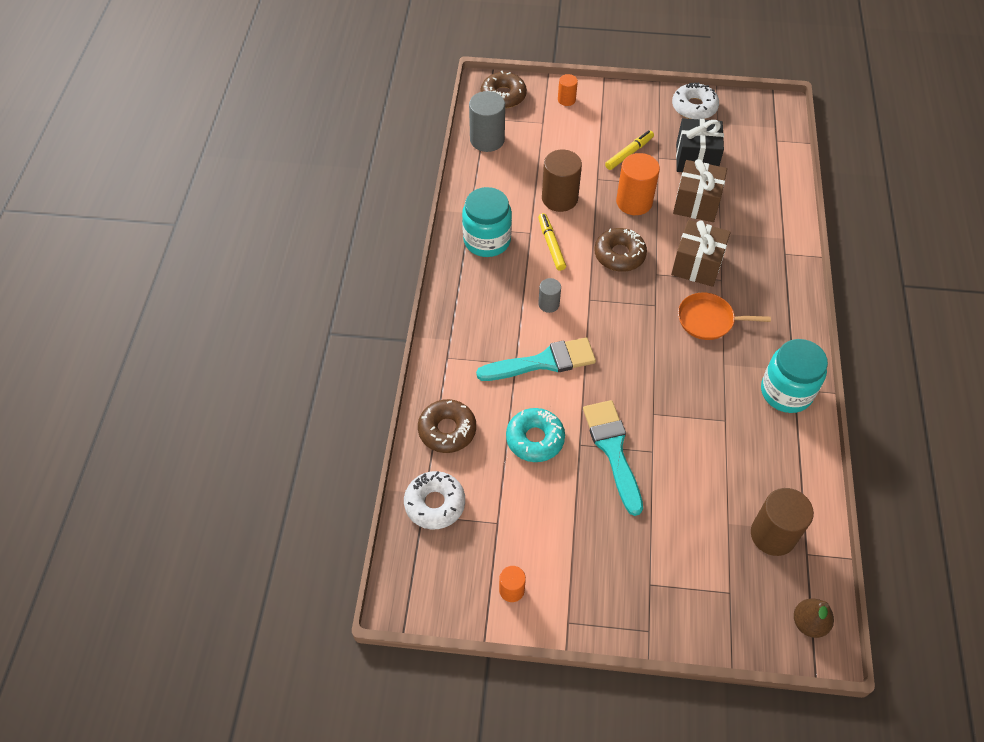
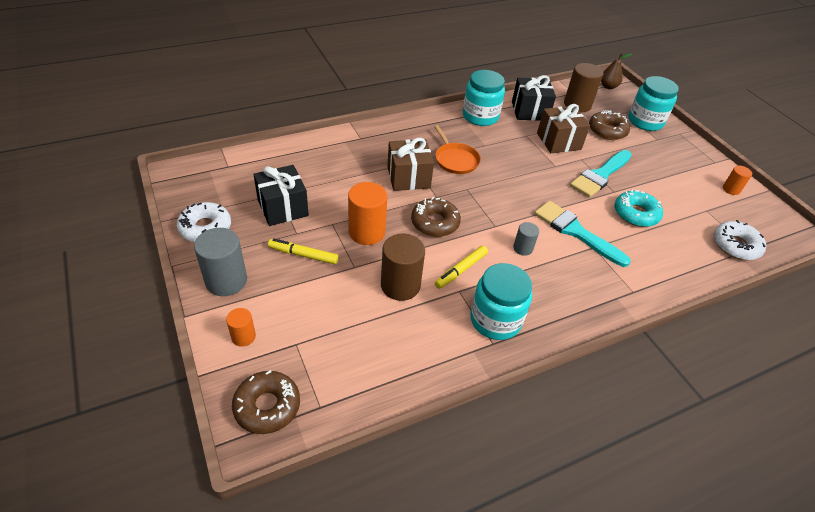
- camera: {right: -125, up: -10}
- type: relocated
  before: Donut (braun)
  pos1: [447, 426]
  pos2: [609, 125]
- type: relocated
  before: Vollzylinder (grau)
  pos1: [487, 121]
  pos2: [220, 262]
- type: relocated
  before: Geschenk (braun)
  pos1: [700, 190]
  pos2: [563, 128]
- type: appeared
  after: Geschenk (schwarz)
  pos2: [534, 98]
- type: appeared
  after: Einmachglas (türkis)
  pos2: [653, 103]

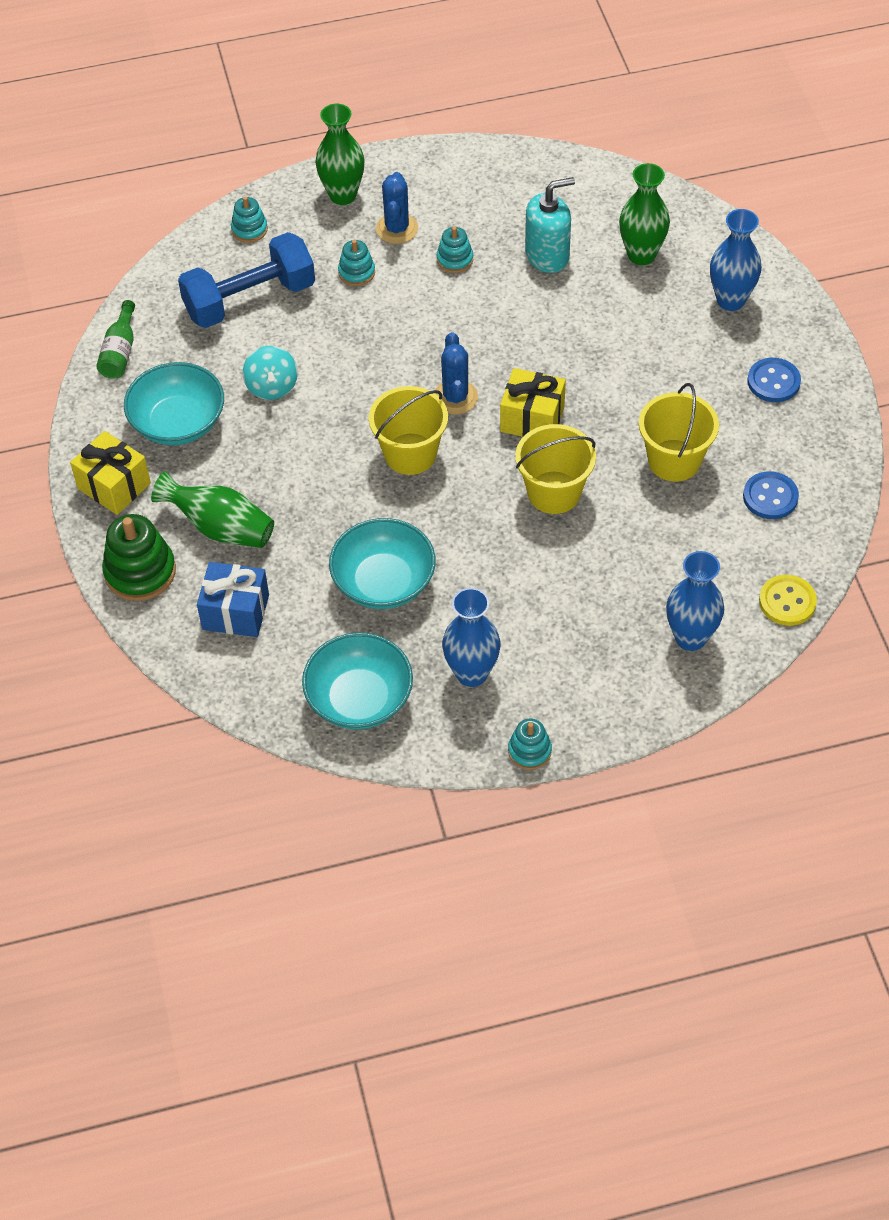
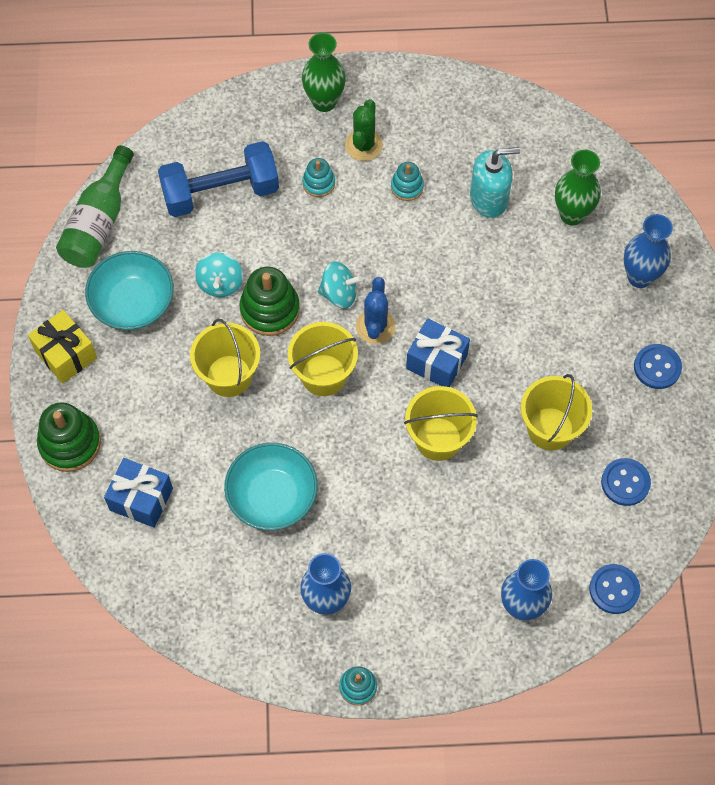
- camera: {right: 10, up: 10}
- type: size
  before: Flasche (grün)
  pos1: [115, 339]
  pos2: [95, 206]
  scale: 1.67
- type: missing
  before: Vase (grün)
  pos1: [212, 509]
- type: missing
  before: Stapelspielzeug (türkis)
  pos1: [249, 219]
- type: missing
  before: Schüssel (türkis)
  pos1: [357, 681]
- type: colour
  before: Kaktus (blau)
  after: Kaktus (grün)
  pos1: [397, 208]
  pos2: [364, 130]
- type: colour
  before: Geschenk (gelb)
  after: Geschenk (blau)
  pos1: [533, 402]
  pos2: [438, 352]
- type: colour
  before: Knopf (gelb)
  after: Knopf (blau)
  pos1: [788, 600]
  pos2: [614, 589]
- type: appeared
  after: Eimer (gelb)
  pos2: [225, 358]
- type: appeared
  after: Stapelspielzeug (grün)
  pos2: [270, 301]
- type: appeared
  after: Kreisel (türkis)
  pos2: [340, 285]

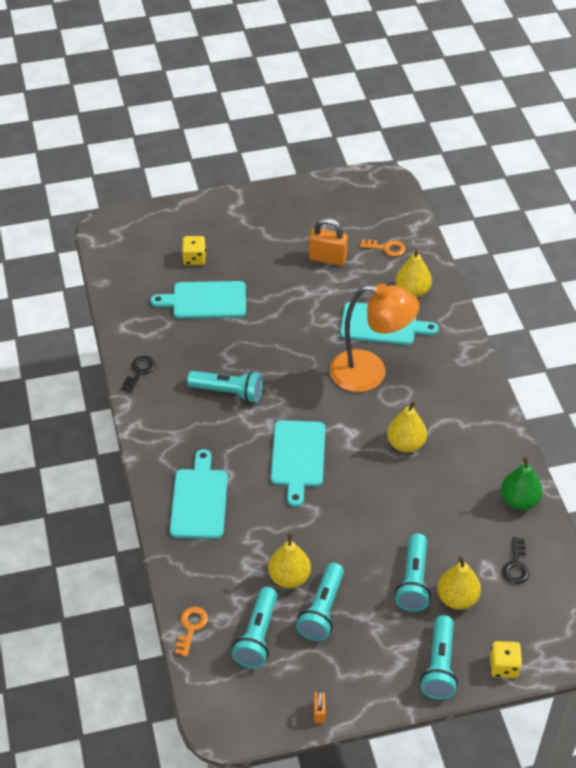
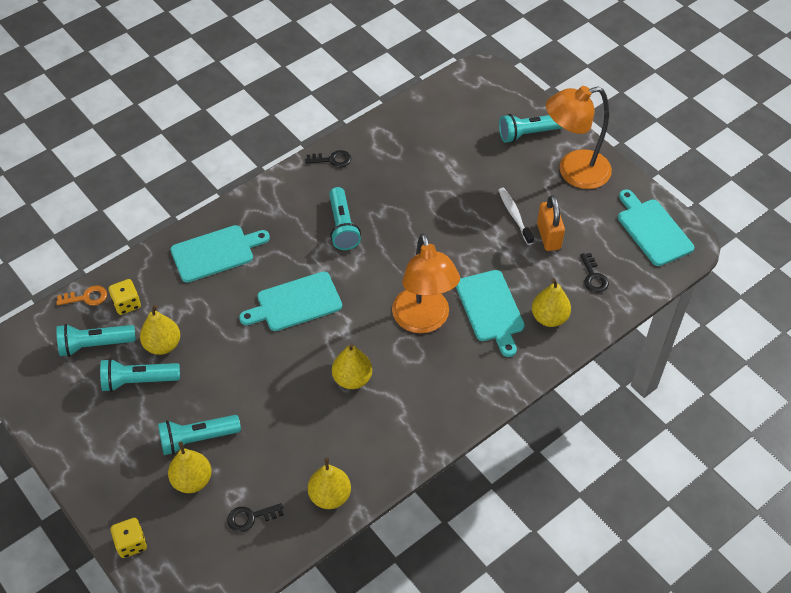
- camera: {right: 65, up: 5}
- type: relocated
  before: Schneidebrett (türkis)
  pos1: [198, 300]
  pos2: [656, 228]
- type: relocated
  before: Spielwürfel (gelb)
  pos1: [194, 250]
  pos2: [124, 297]
- type: missing
  before: Vorhängeschloss (orange)
  pos1: [320, 706]
- type: colour
  before: Schlüssel (orange)
  after: Schlüssel (schwarz)
  pos1: [383, 248]
  pos2: [594, 273]
- type: relocated
  before: Taschenlampe (türkis)
  pos1: [439, 657]
  pos2: [530, 128]
- type: colour
  before: Birne (grün)
  after: Birne (gelb)
  pos1: [521, 483]
  pos2: [329, 483]
- type: appeared
  after: Zahnbürste (weiß)
  pos2: [516, 216]
- type: appeared
  after: Lampe (orange)
  pos2: [579, 137]

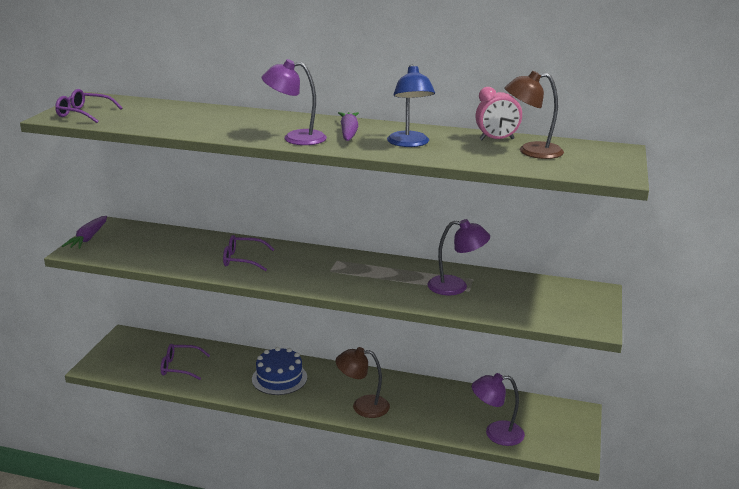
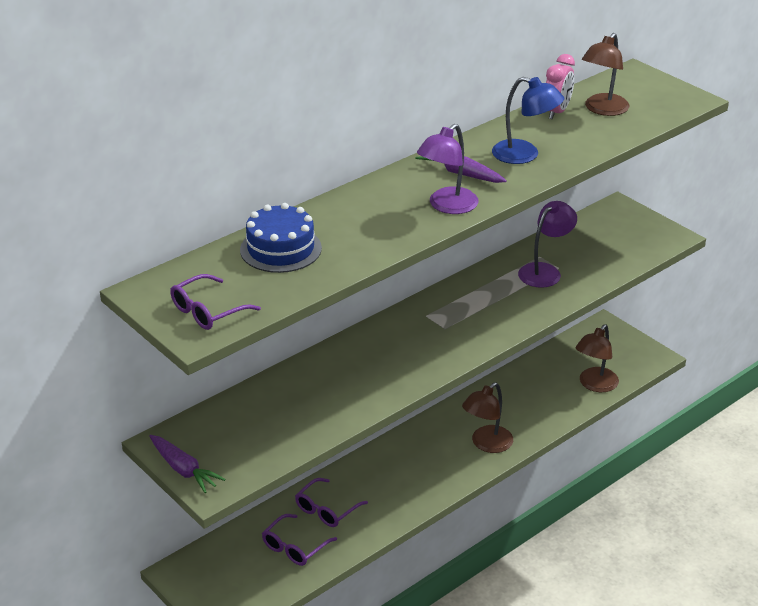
- camera: {right: -55, up: 10}
- type: relocated
  before: Brille (lila)
  pos1: [249, 253]
  pos2: [331, 502]
- type: relocated
  before: Kuchen (blau)
  pos1: [279, 371]
  pos2: [281, 238]
- type: colour
  before: Lampe (lila)
  after: Lampe (braun)
  pos1: [498, 409]
  pos2: [597, 358]

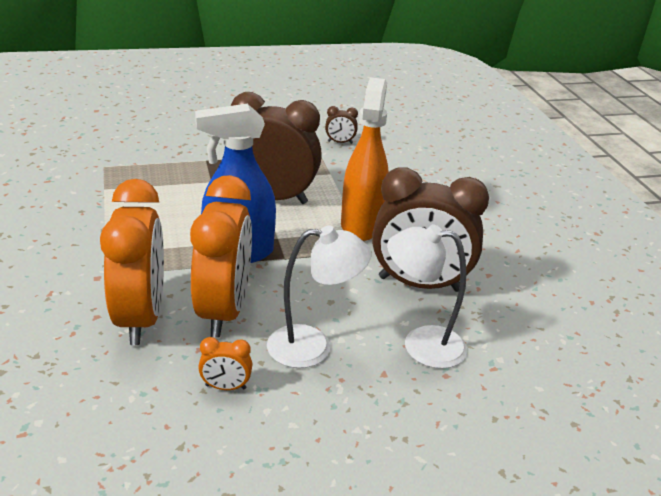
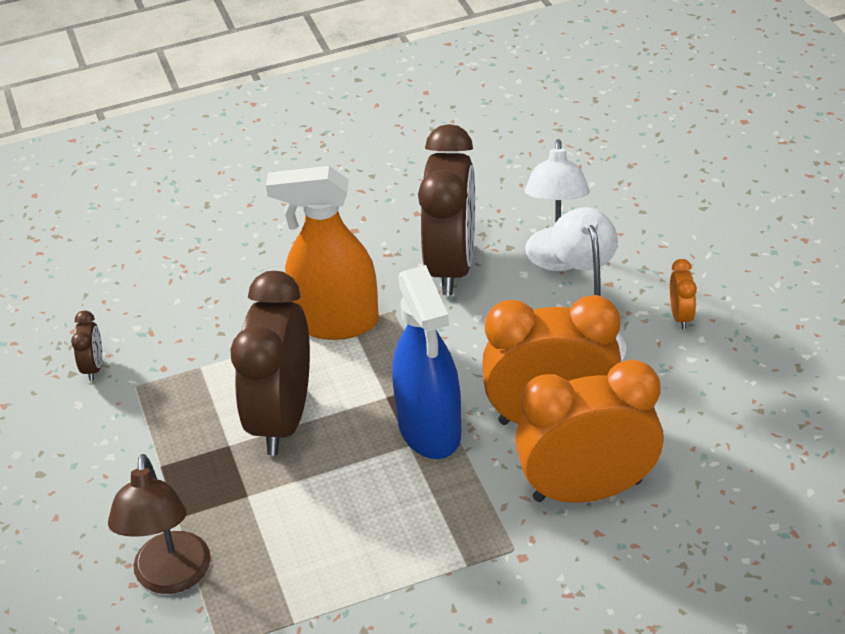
- camera: {right: -90, up: 10}
- type: relocated
  before: Wecker (orange)
  pos1: [225, 363]
  pos2: [683, 294]
- type: appeared
  after: Lampe (braun)
  pos2: [159, 524]

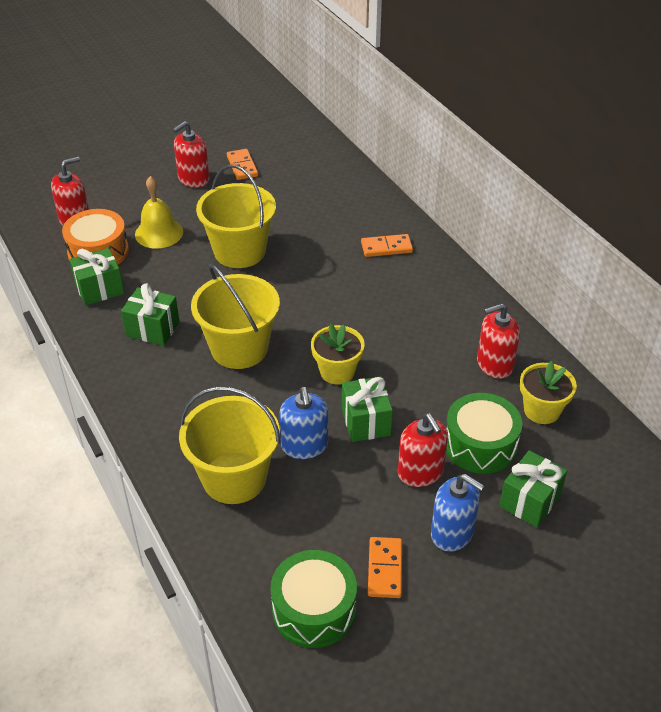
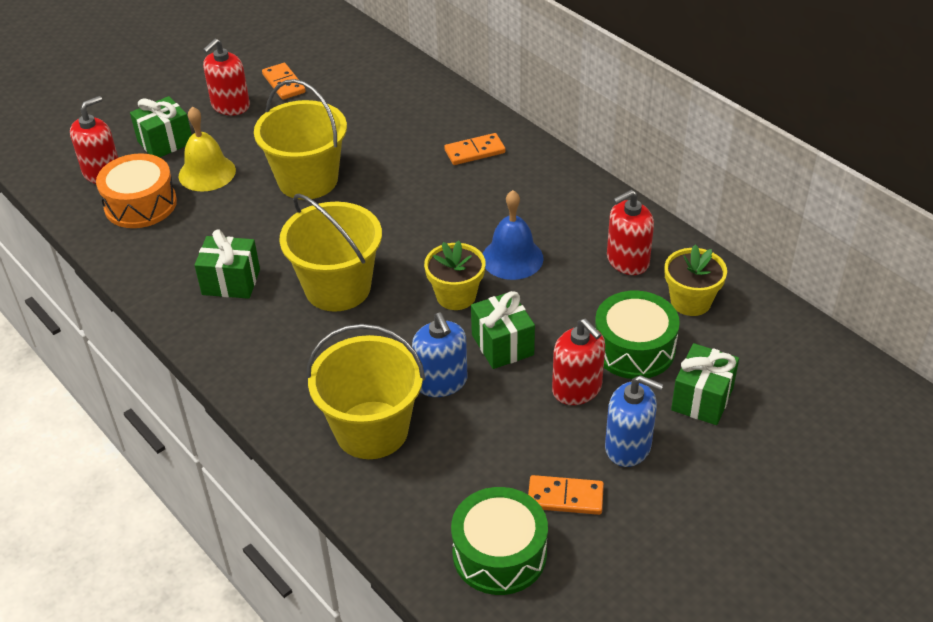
- camera: {right: -10, up: 0}
- type: relocated
  before: Geschenk (grün)
  pos1: [97, 276]
  pos2: [161, 126]
- type: spun
  before: Dominostein (orange)
  pos1: [385, 567]
  pos2: [566, 495]
  turn: -75
- type: appeared
  after: Glocke (blau)
  pos2: [513, 235]

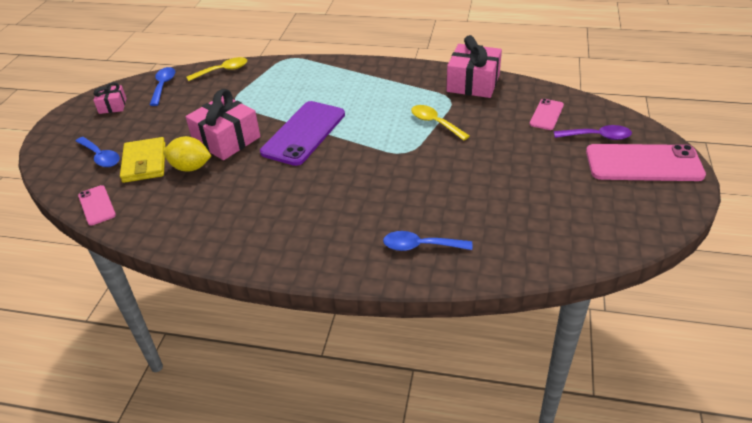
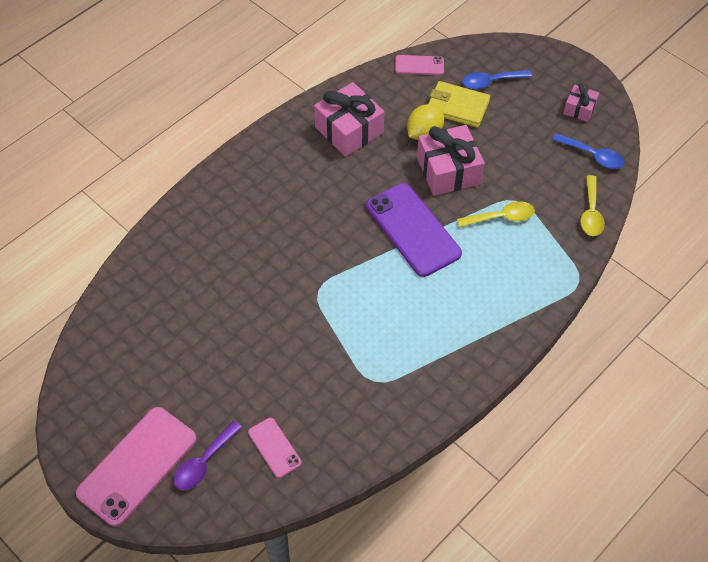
- camera: {right: 120, up: 15}
- type: missing
  before: Löffel (blau)
  pos1: [427, 241]
- type: relocated
  before: Löffel (gelb)
  pos1: [440, 123]
  pos2: [496, 214]
- type: relocated
  before: Geschenk (rosa)
  pos1: [474, 66]
  pos2: [349, 119]

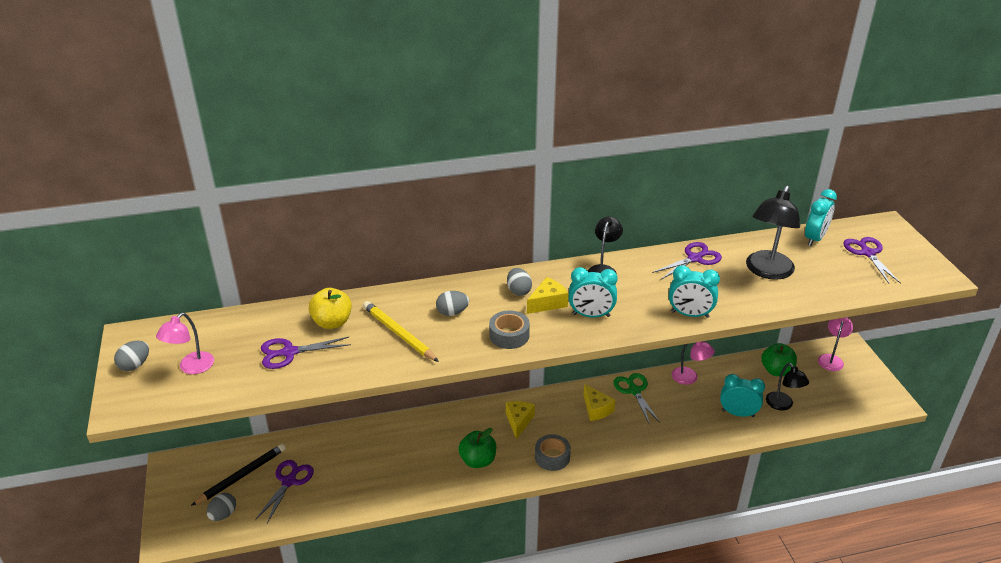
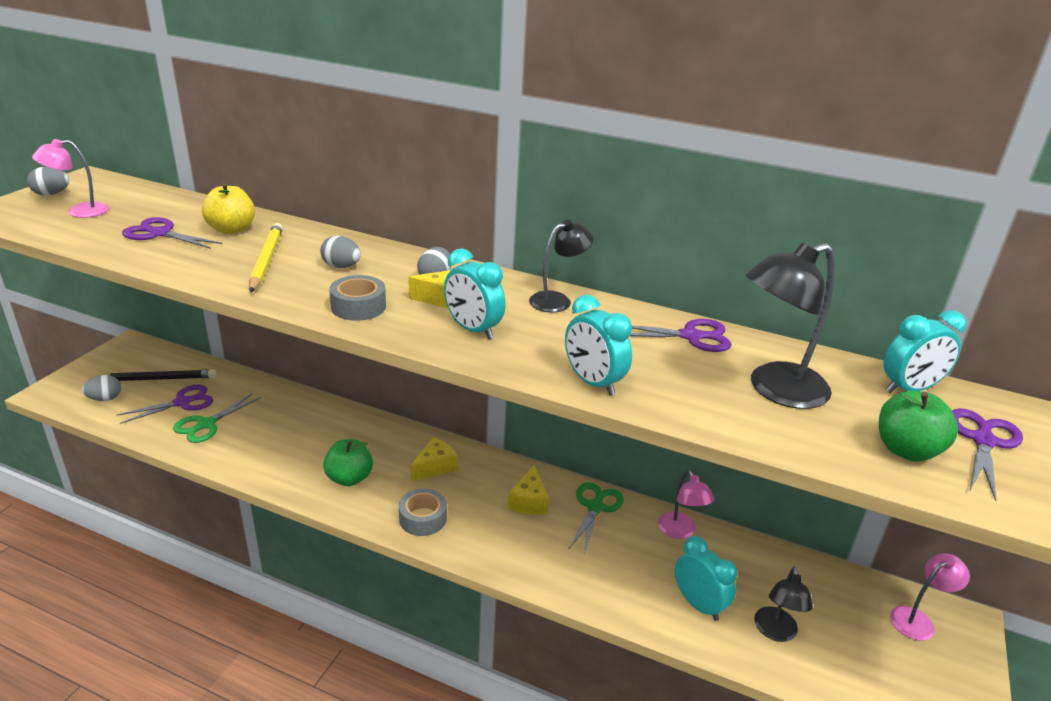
- camera: {right: 35, up: -5}
- type: relocated
  before: Apfel (grün)
  pos1: [779, 359]
  pos2: [918, 426]
- type: appeared
  after: Schere (grün)
  pos2: [217, 418]

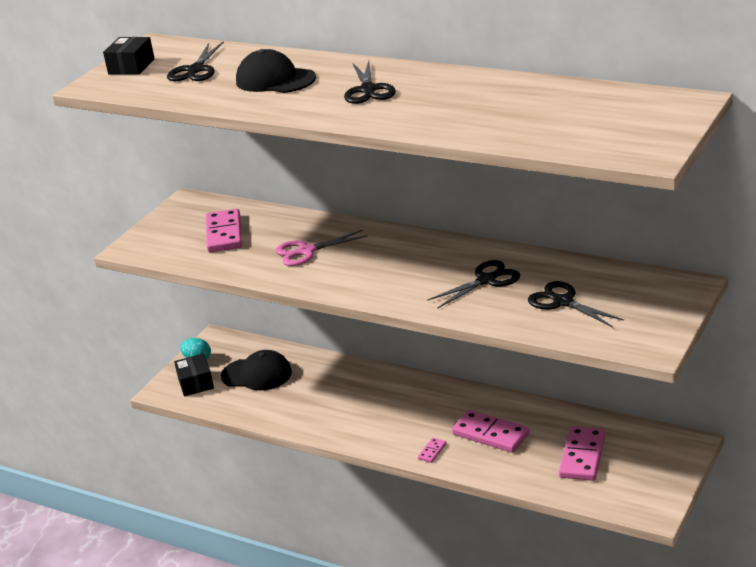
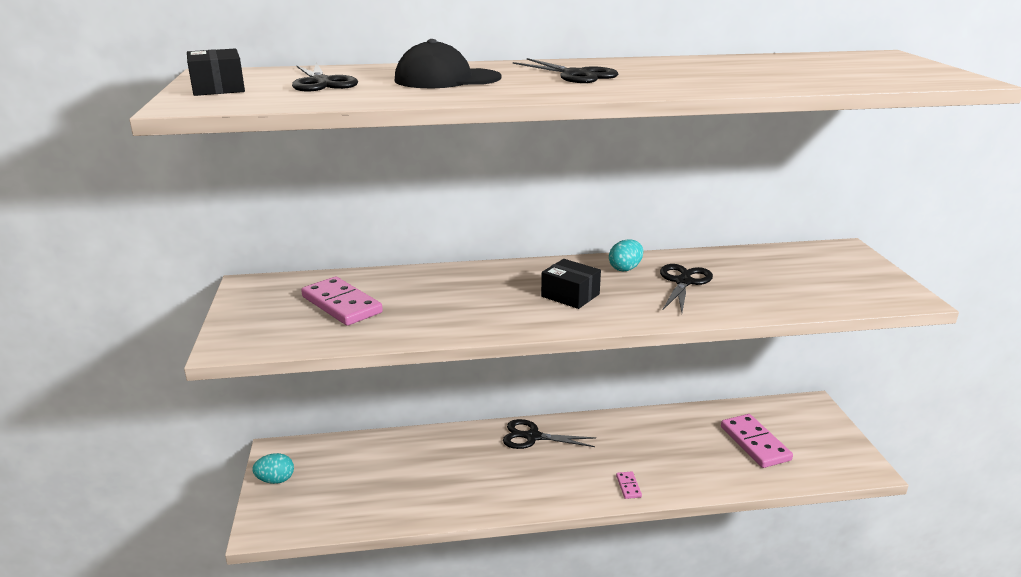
- camera: {right: -40, up: -5}
- type: relocated
  before: Schachtel (schwarz)
  pos1: [194, 375]
  pos2: [571, 284]
- type: missing
  before: Kappe (schwarz)
  pos1: [256, 370]
- type: missing
  before: Schere (rosa)
  pos1: [322, 248]
- type: missing
  before: Dominostein (rosa)
  pos1: [491, 431]
- type: relocated
  before: Schere (schwarz)
  pos1: [576, 304]
  pos2: [549, 434]
- type: appeared
  after: Ei (türkis)
  pos2: [626, 255]

